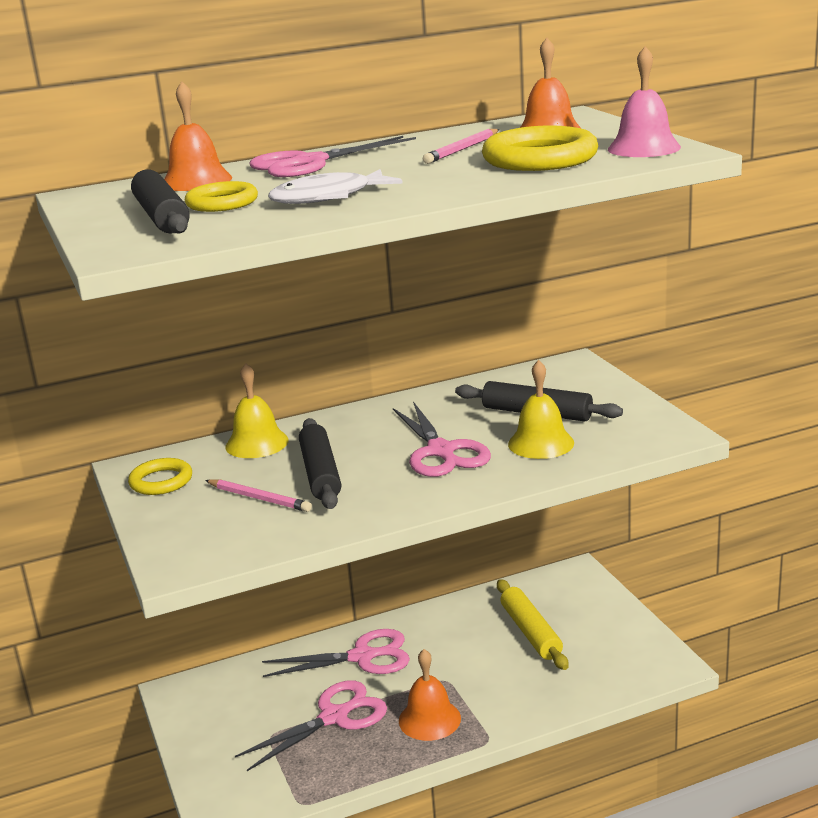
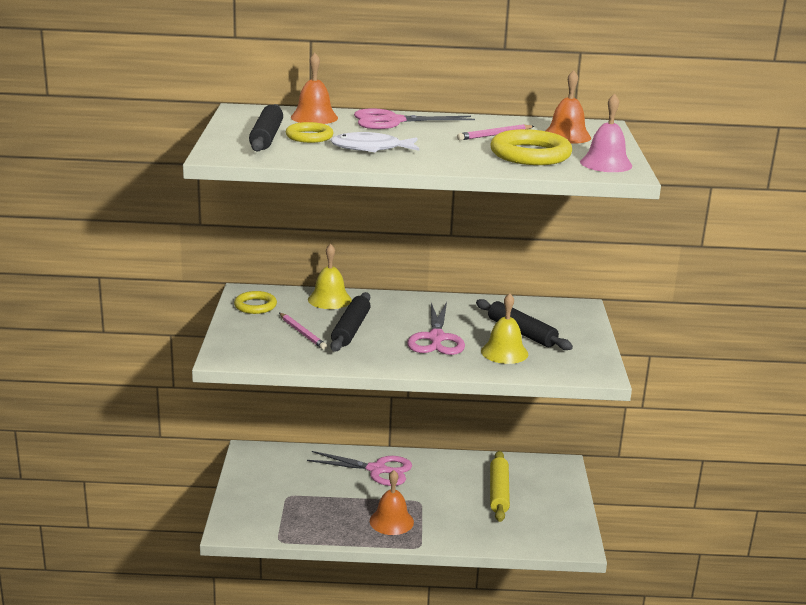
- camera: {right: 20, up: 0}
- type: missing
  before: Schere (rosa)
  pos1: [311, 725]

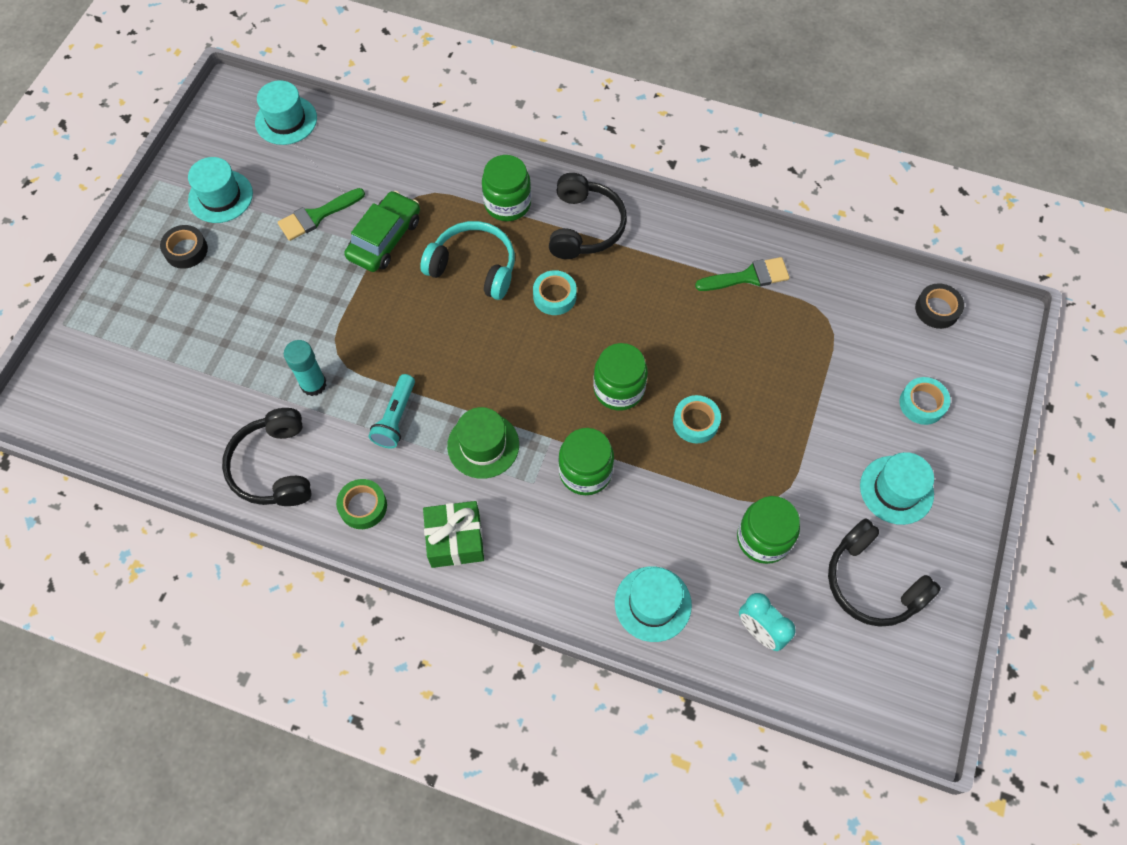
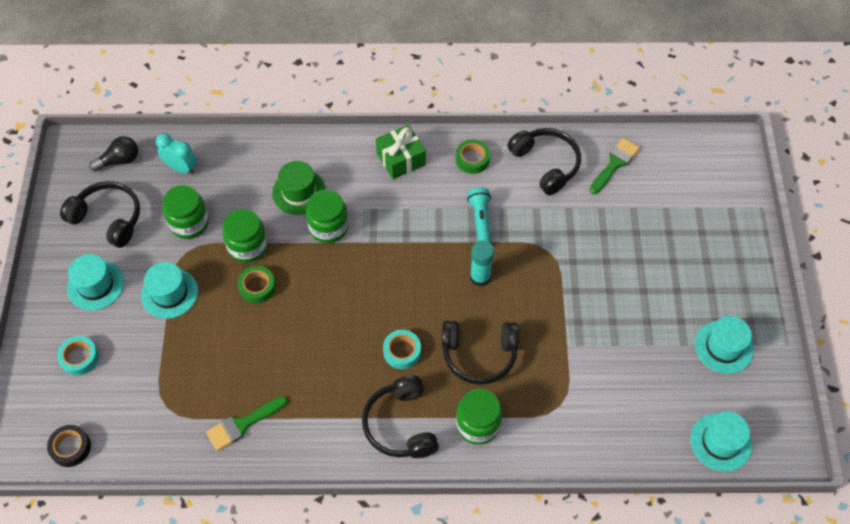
- camera: {right: 160, up: -5}
- type: missing
  before: Klebeband (schwarz)
  pos1: [184, 247]
- type: relocated
  before: Pinsel (grün)
  pos1: [321, 214]
  pos2: [615, 166]
- type: relocated
  before: Klebestift (türkis)
  pos1: [305, 368]
  pos2: [482, 264]
- type: missing
  before: Auto (grün)
  pos1: [382, 231]
- type: colour
  before: Kopfhörer (türkis)
  after: Kopfhörer (schwarz)
  pos1: [467, 260]
  pos2: [480, 353]
- type: relocated
  before: Hut (grün)
  pos1: [483, 443]
  pos2: [299, 188]
- type: relocated
  before: Einmachglas (grün)
  pos1: [620, 377]
  pos2: [245, 236]
- type: relocated
  before: Hut (türkis)
  pos1: [653, 604]
  pos2: [169, 290]
- type: colour
  before: Klebeband (türkis)
  after: Klebeband (grün)
  pos1: [697, 419]
  pos2: [257, 285]
- type: appeared
  after: Glühbirne (schwarz)
  pos2: [113, 154]

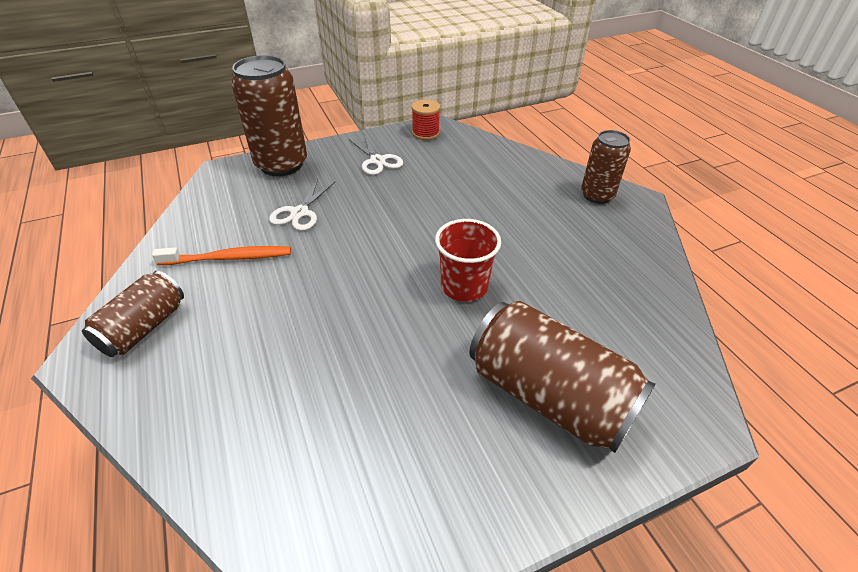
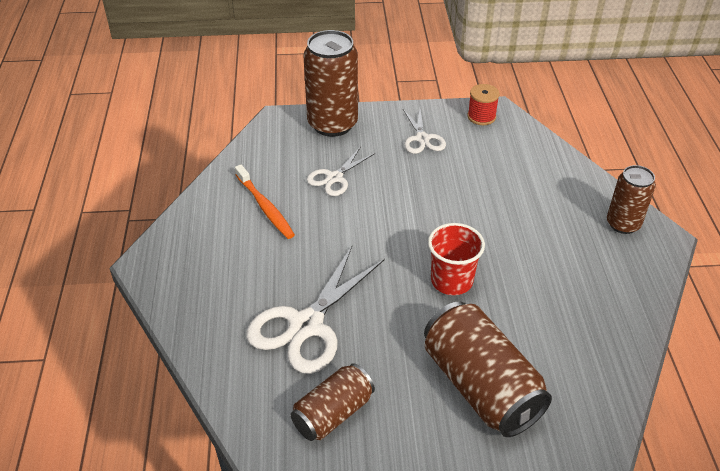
- camera: {right: 20, up: 0}
- type: relocated
  before: Dose (braun)
  pos1: [133, 314]
  pos2: [333, 402]
- type: spun
  before: Zahnbürste (orange)
  pos1: [221, 255]
  pos2: [265, 201]
  turn: 45
- type: appeared
  after: Schere (weiß)
  pos2: [315, 310]

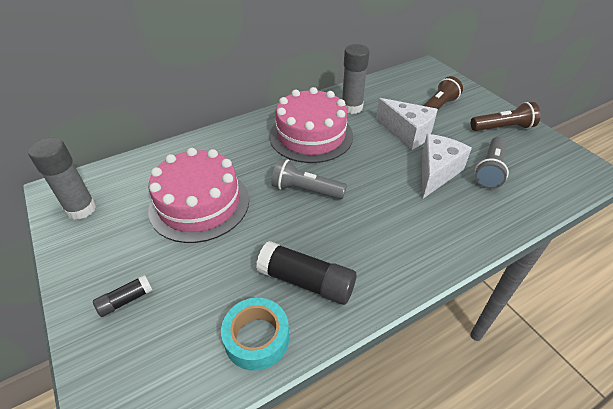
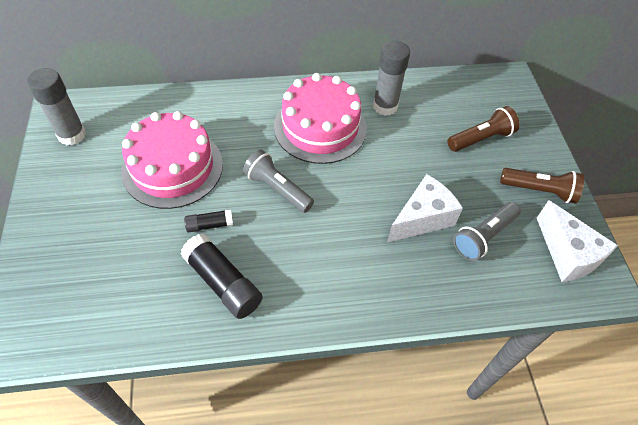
- camera: {right: 20, up: 10}
- type: relocated
  before: Klebestift (schwarz)
  pos1: [123, 296]
  pos2: [208, 220]
- type: missing
  before: Klebeband (türkis)
  pos1: [255, 334]
- type: relocated
  before: Käse (weiß)
  pos1: [407, 124]
  pos2: [577, 241]

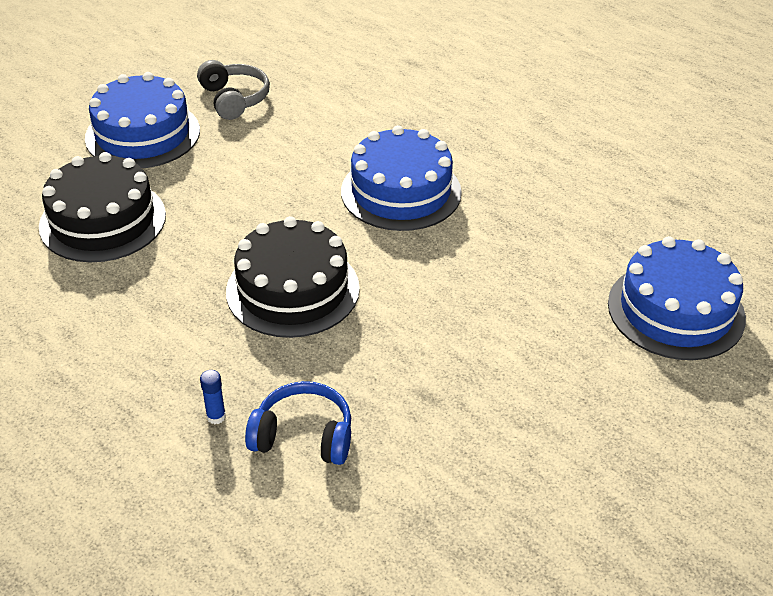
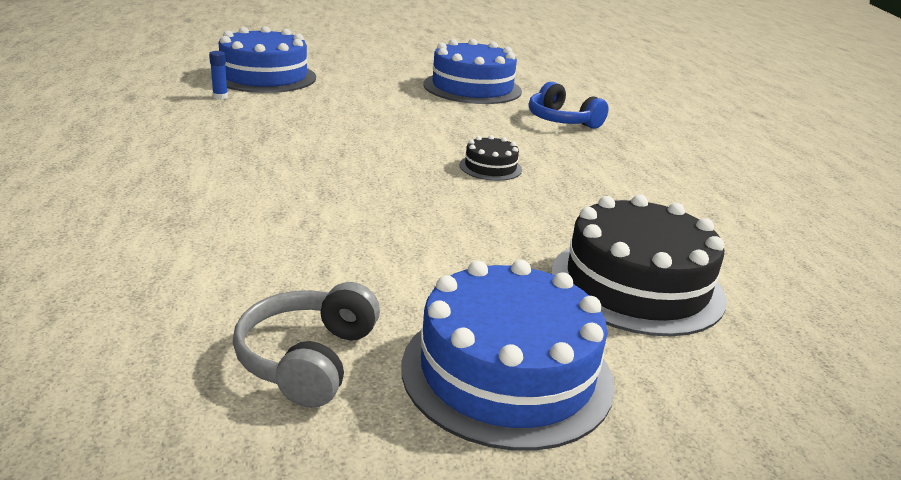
- camera: {right: -145, up: -15}
- type: relocated
  before: Klebestift (blau)
  pos1: [213, 397]
  pos2: [218, 75]
- type: size
  before: Kuchen (schwarz)
  pos1: [293, 277]
  pos2: [490, 158]
  scale: 0.48
- type: relocated
  before: Kuchen (blau)
  pos1: [401, 178]
  pos2: [472, 71]

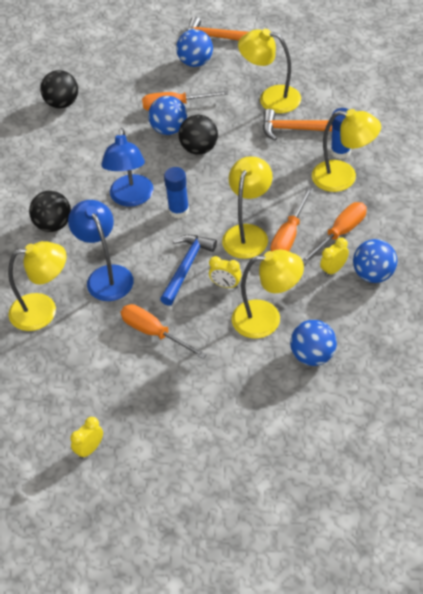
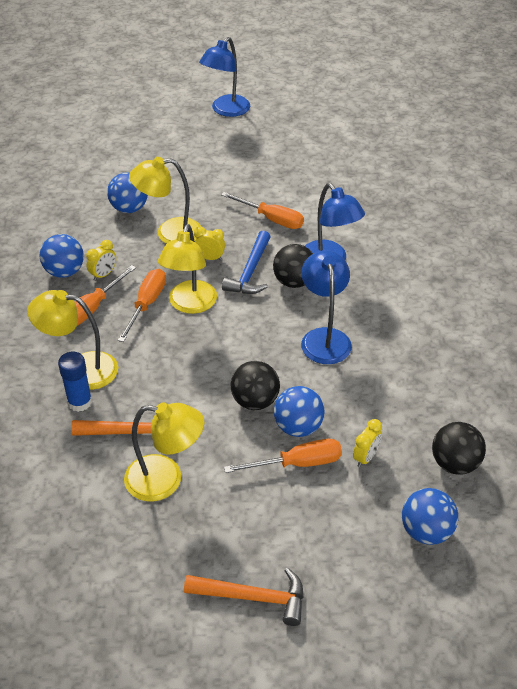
- camera: {right: 170, up: -5}
- type: missing
  before: Lampe (gelb)
  pos1: [37, 286]
- type: relocated
  before: Ball (schwarz)
  pos1: [50, 211]
  pos2: [293, 266]
- type: relocated
  before: Wecker (gelb)
  pos1: [86, 438]
  pos2: [367, 443]
- type: missing
  before: Klebestift (blau)
  pos1: [176, 192]
- type: relocated
  before: Ball (blau)
  pos1: [194, 48]
  pos2: [430, 516]
- type: appeared
  after: Lampe (blau)
  pos2: [224, 77]

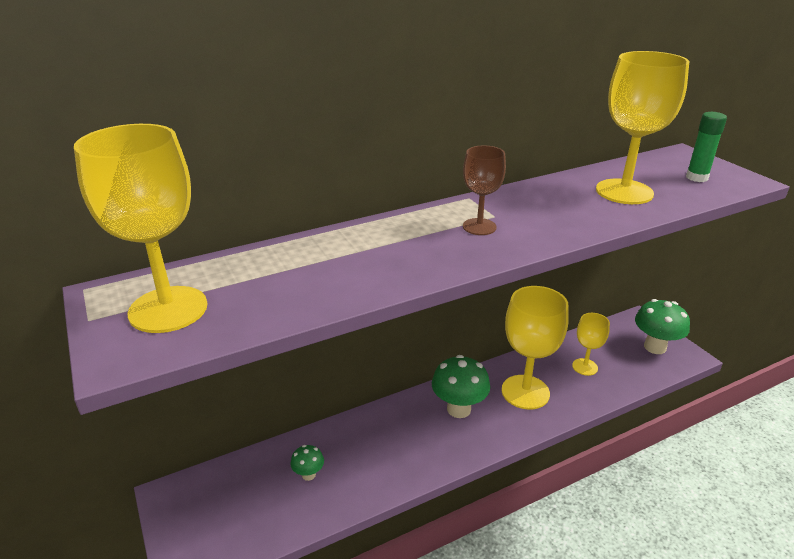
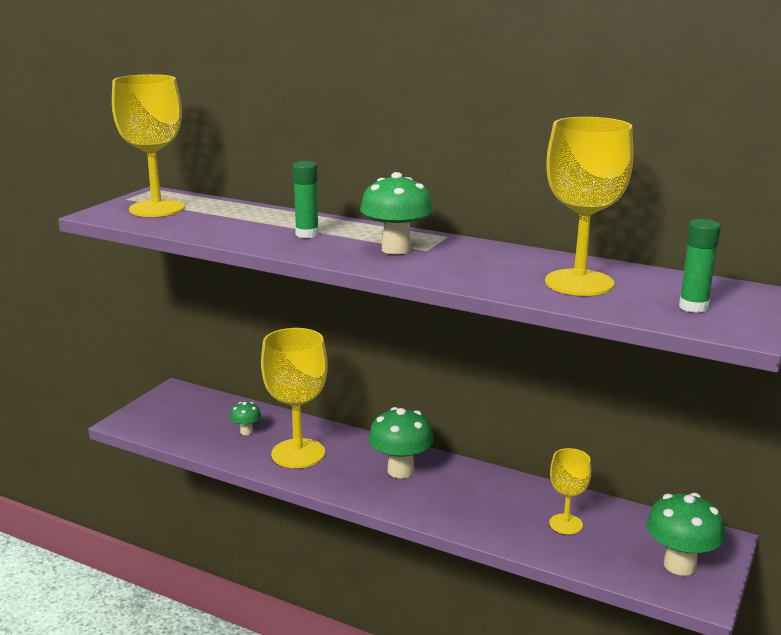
- camera: {right: 55, up: -10}
- type: exchanged
  before: Kelch (braun)
  after: Pilz (grün)
  pos1: [484, 190]
  pos2: [396, 213]
- type: relocated
  before: Kelch (gelb)
  pos1: [535, 348]
  pos2: [294, 398]
- type: appeared
  after: Klebestift (grün)
  pos2: [305, 199]

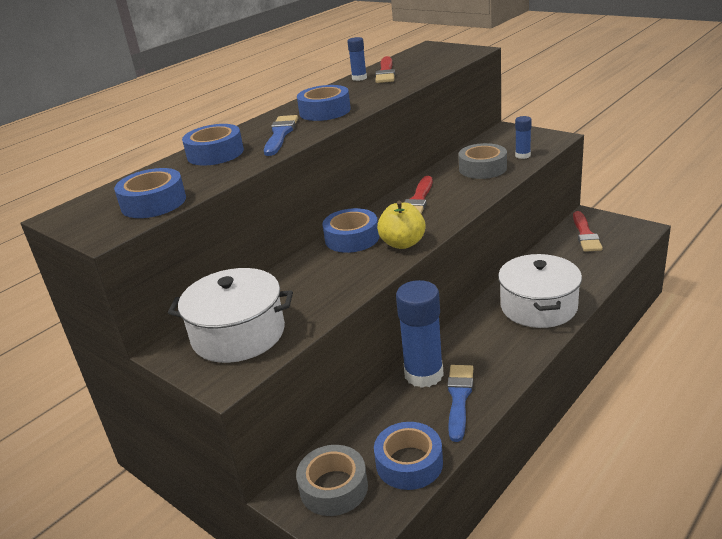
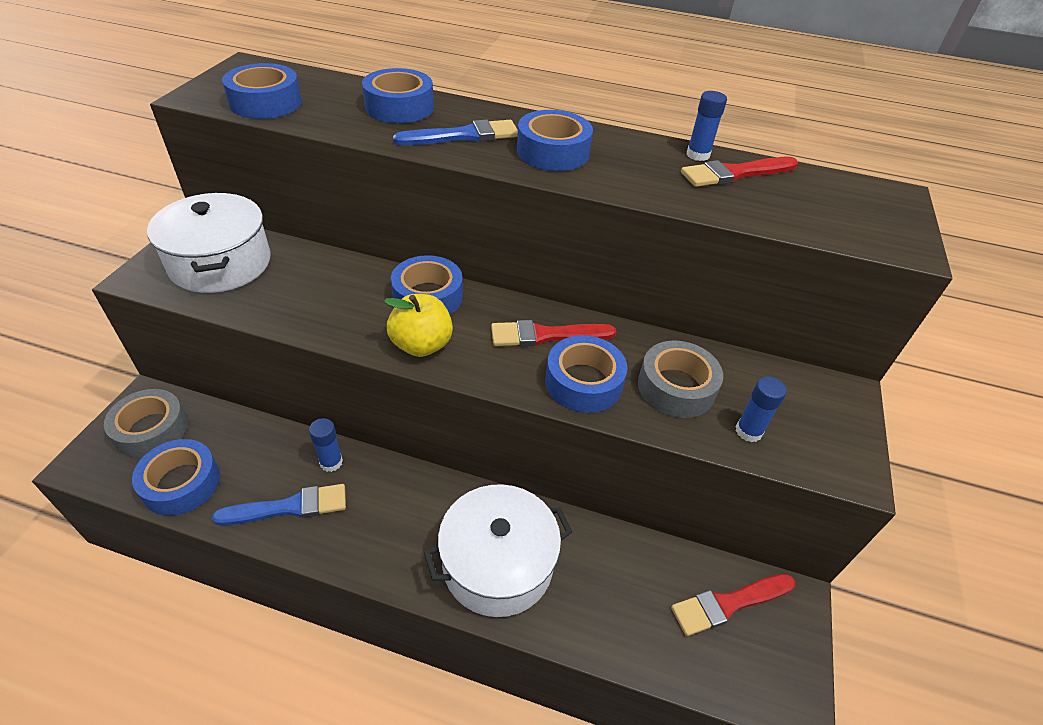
- camera: {right: 60, up: 15}
- type: size
  before: Klebestift (blau)
  pos1: [420, 334]
  pos2: [326, 445]
  scale: 0.48
- type: appeared
  after: Klebeband (blau)
  pos2: [586, 374]

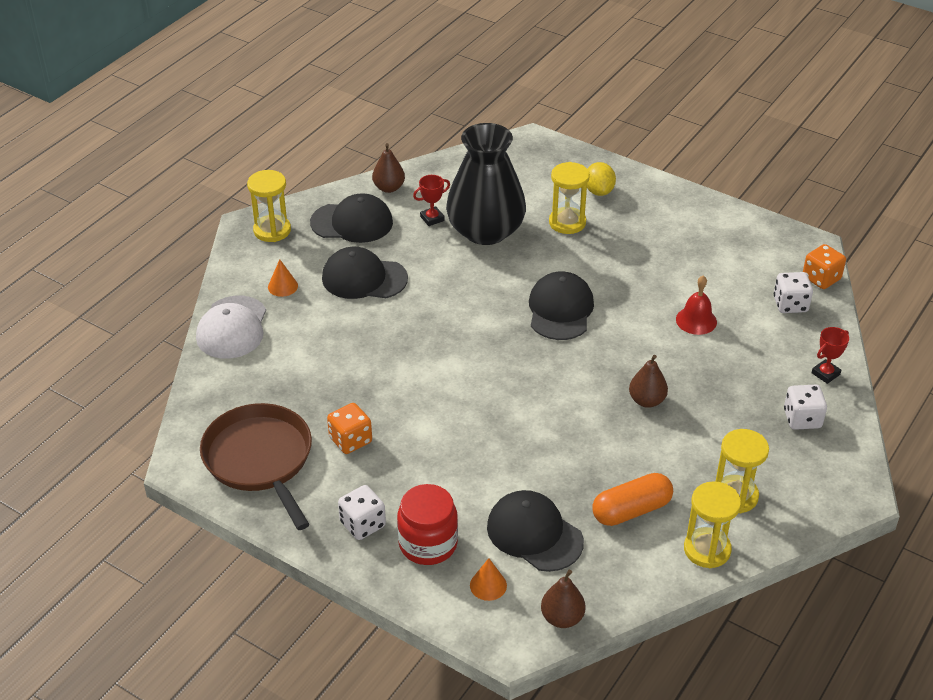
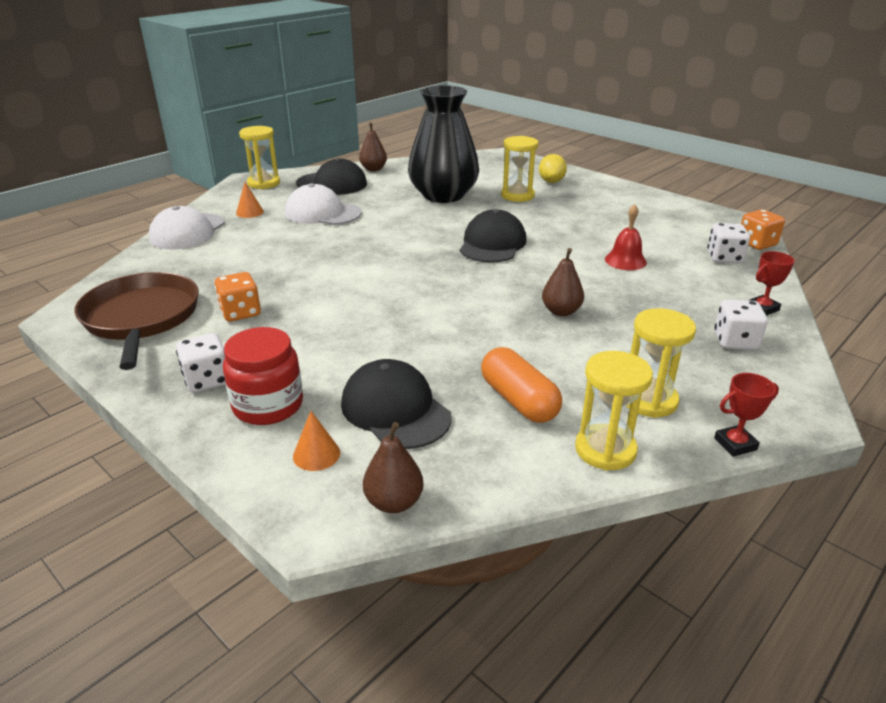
- camera: {right: 10, up: -10}
- type: colour
  before: Kappe (schwarz)
  after: Kappe (weiß)
  pos1: [365, 273]
  pos2: [323, 204]
- type: relocated
  before: Pokal (rot)
  pos1: [431, 200]
  pos2: [746, 415]
- type: spun
  before: Kapsel (orange)
  pos1: [632, 499]
  pos2: [521, 385]
  turn: 75

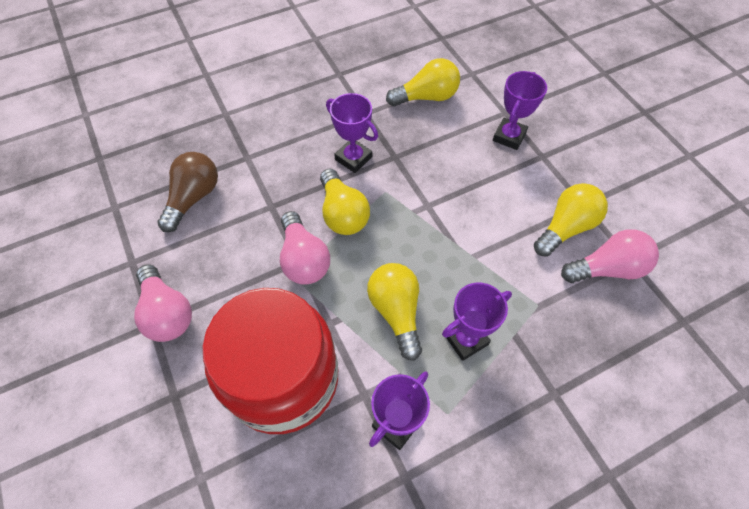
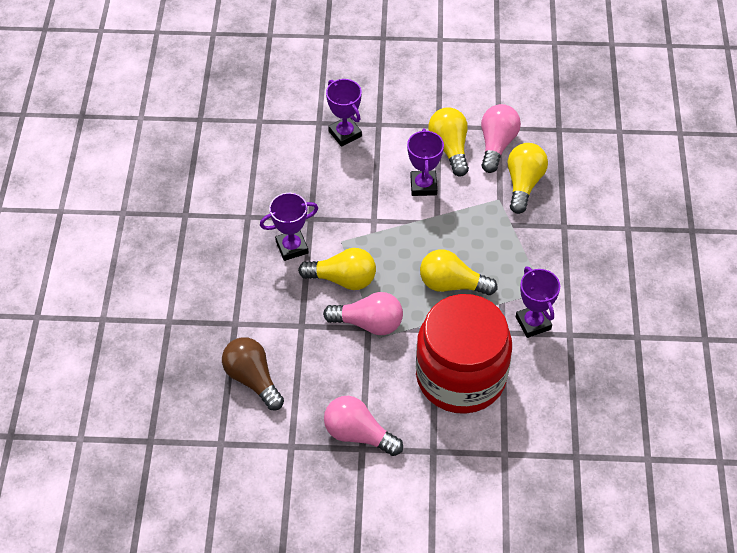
- camera: {right: -60, up: -5}
- type: spun
  before: Glühbirne (rosa)
  pos1: [163, 303]
  pos2: [363, 426]
  turn: -150
- type: relocated
  before: Glühbirne (gelb)
  pos1: [423, 82]
  pos2: [528, 178]
- type: relocated
  before: Pokal (lila)
  pos1: [477, 321]
  pos2: [425, 162]

